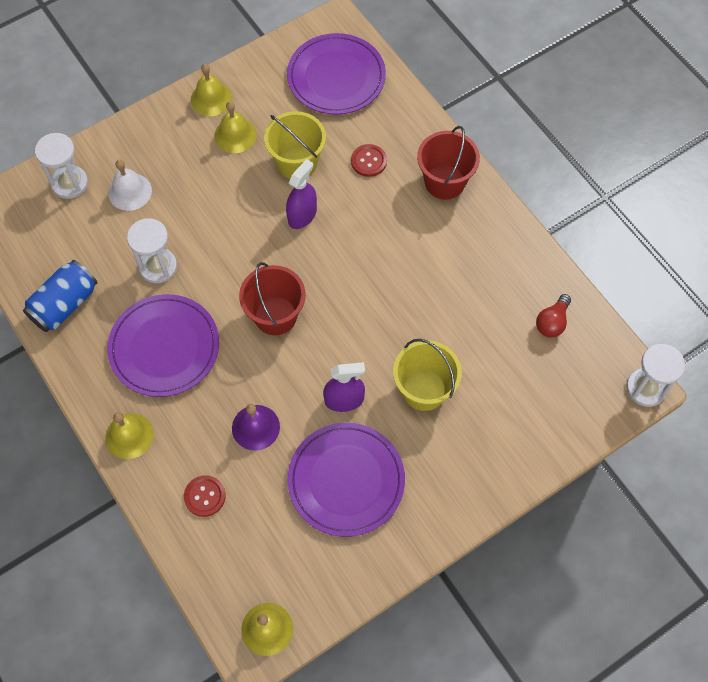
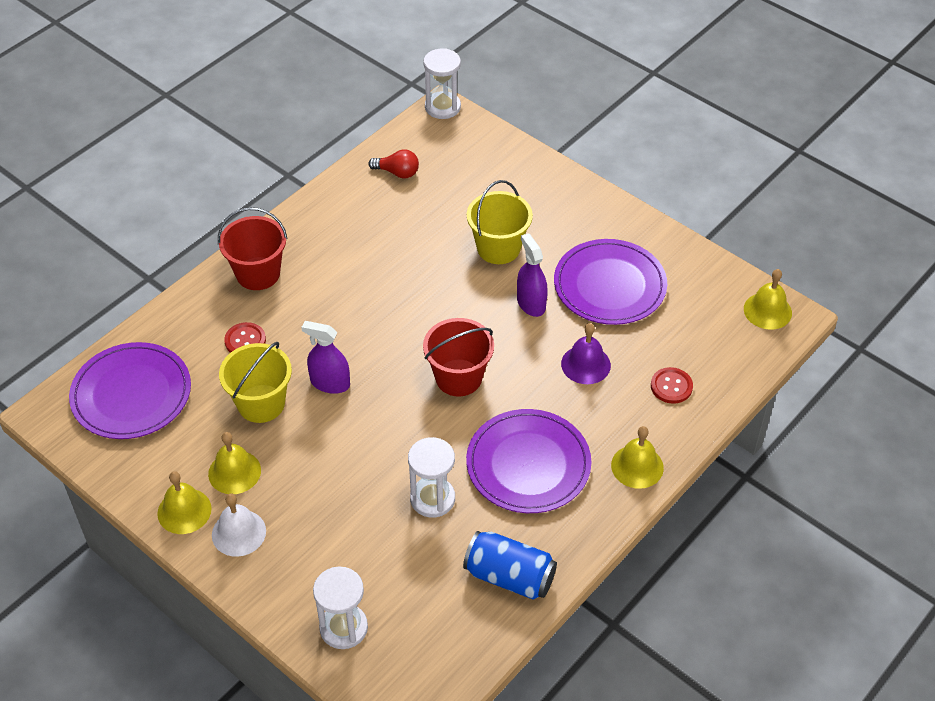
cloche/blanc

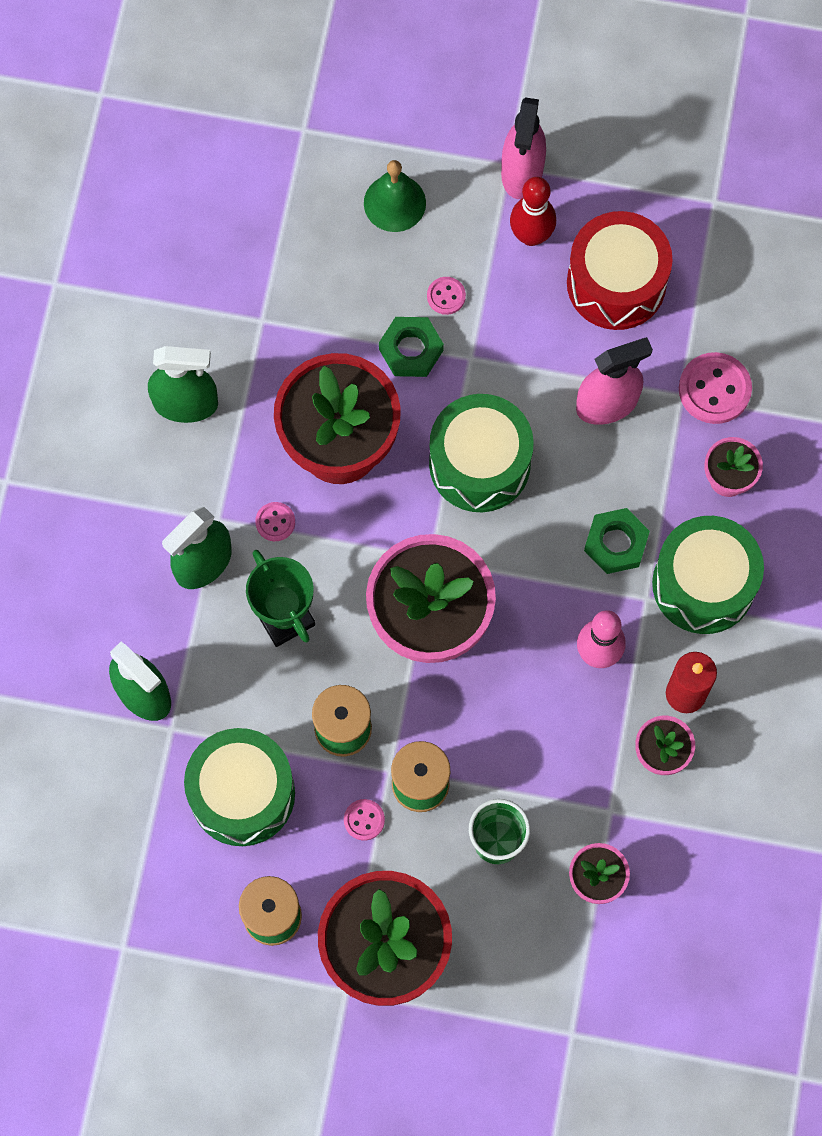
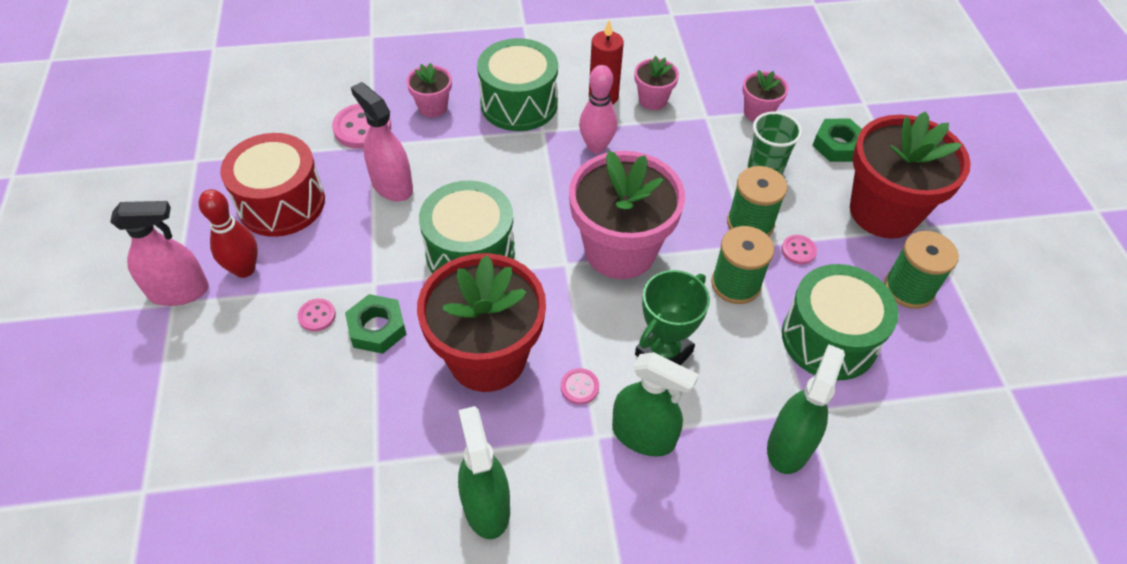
cloche/vert
écrou/vert (no. 2 from left)

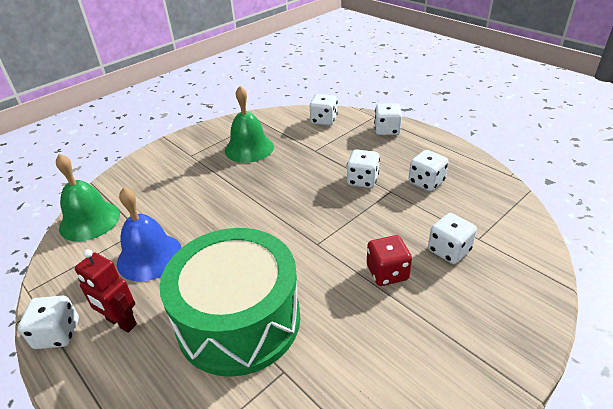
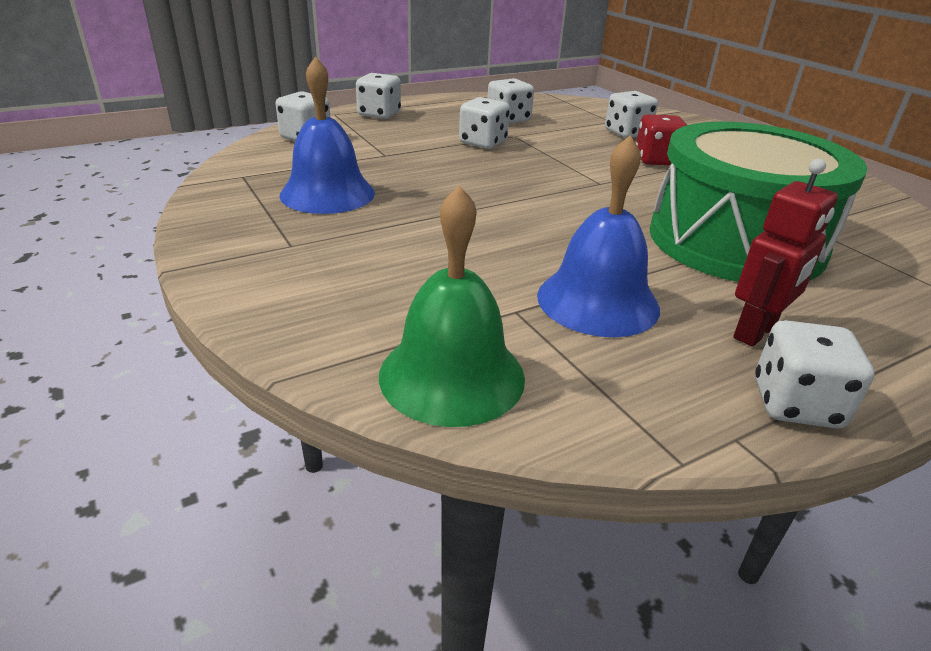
cloche/bleu (no. 1 from left)

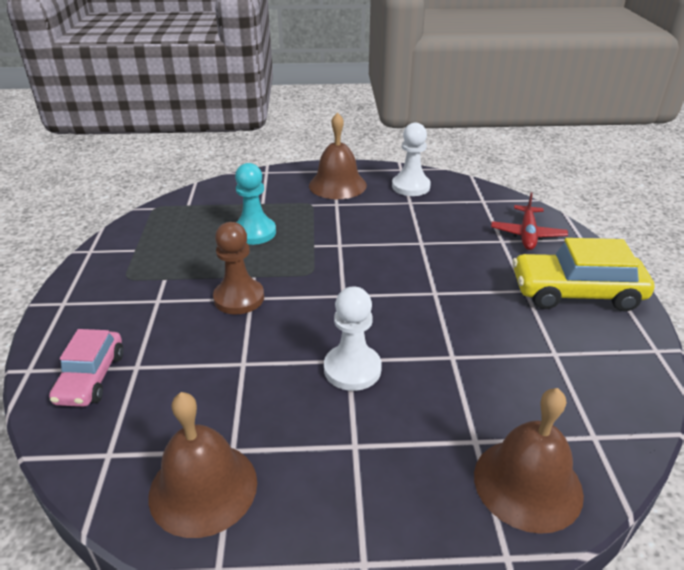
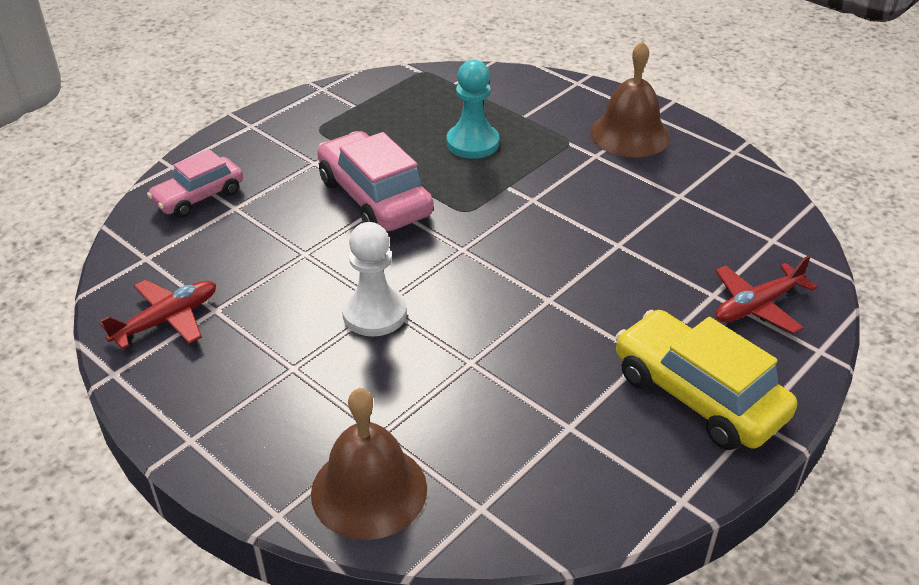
pion/blanc (no. 2 from left in the first image)
avion/rouge (no. 1 from left)
voiture/rose (no. 2 from left)

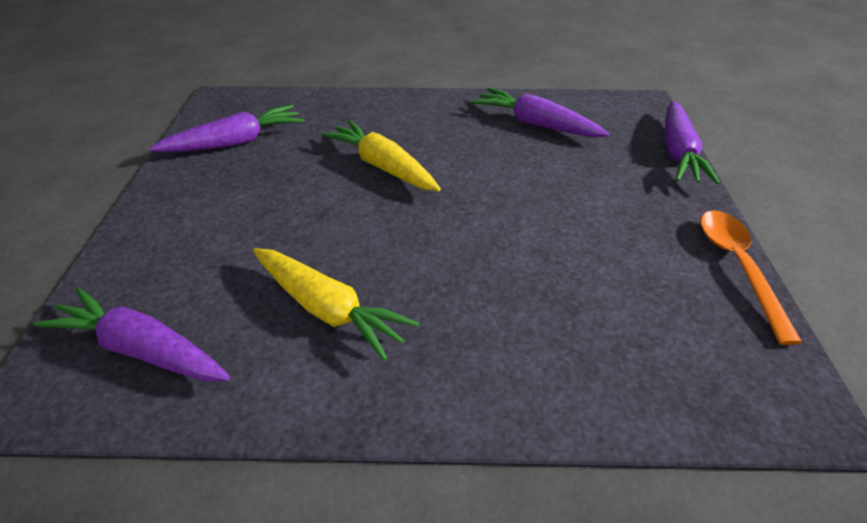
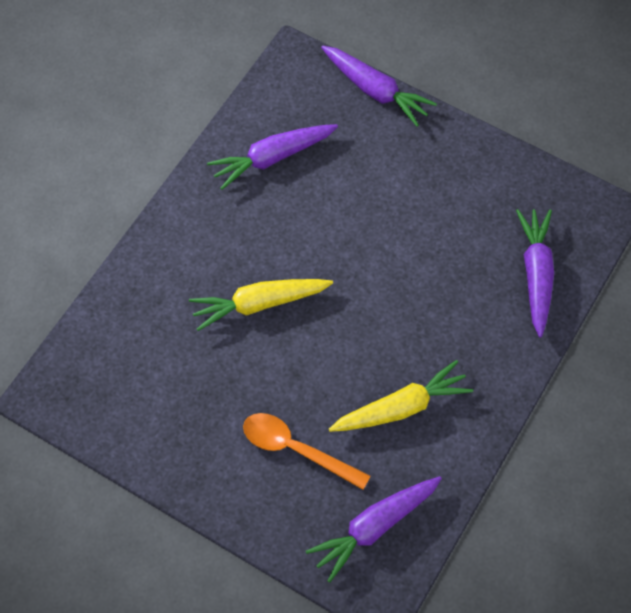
carotte/violet (no. 4 from left)
cuillère/orange

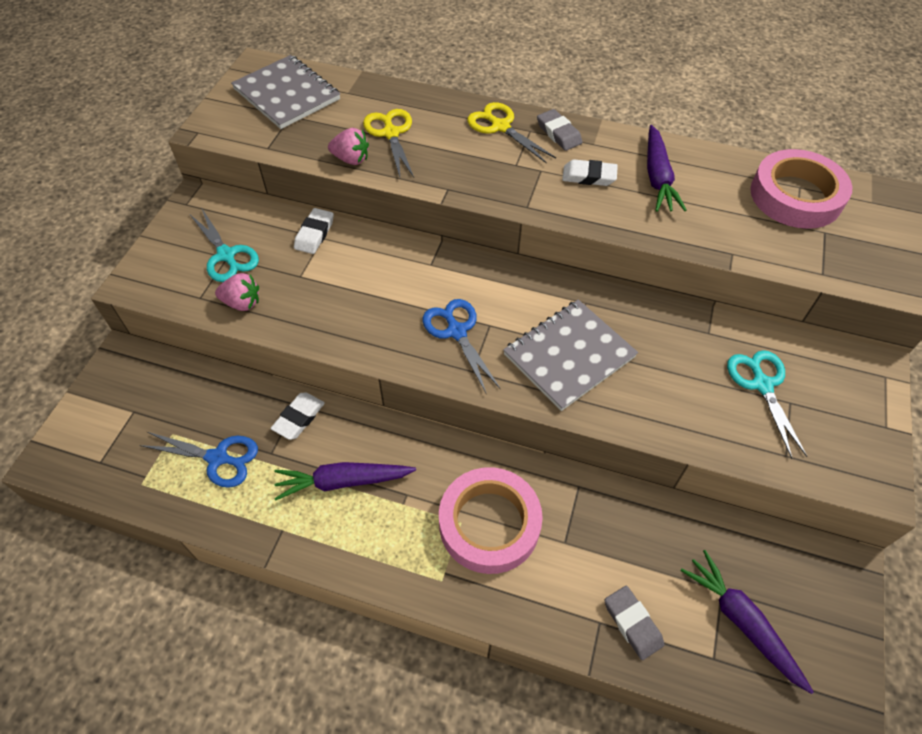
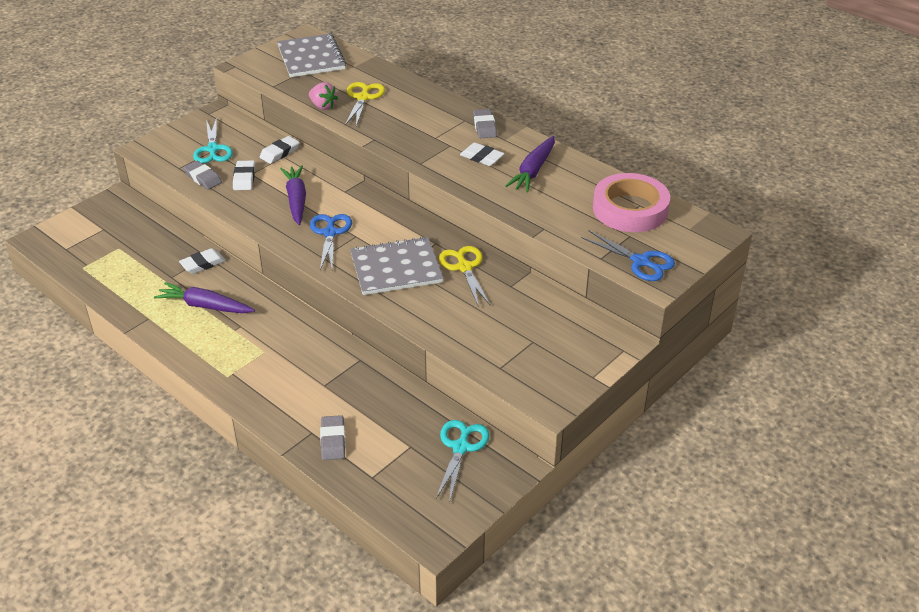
ruban adhésif/rose (no. 1 from left in the first image)
gomme/blanc (no. 2 from left)
ciseaux/bleu (no. 2 from left)
ciseaux/jaune (no. 2 from left)
carotte/violet (no. 2 from left)
ciseaux/turquoise (no. 2 from left)
gomme/gris (no. 1 from left)

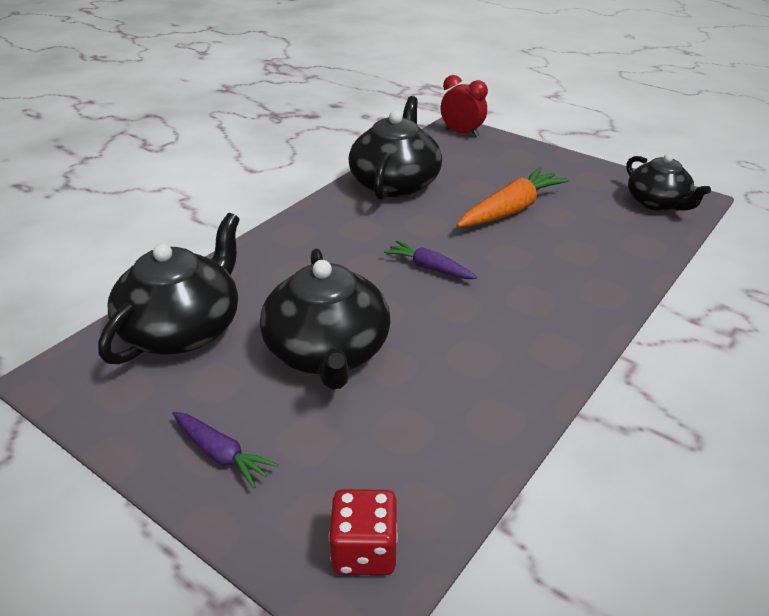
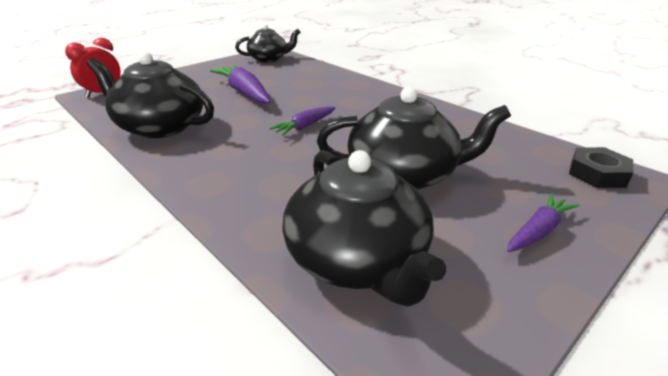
écrou/noir
carotte/violet (no. 1 from left)
théière/noir (no. 3 from left)

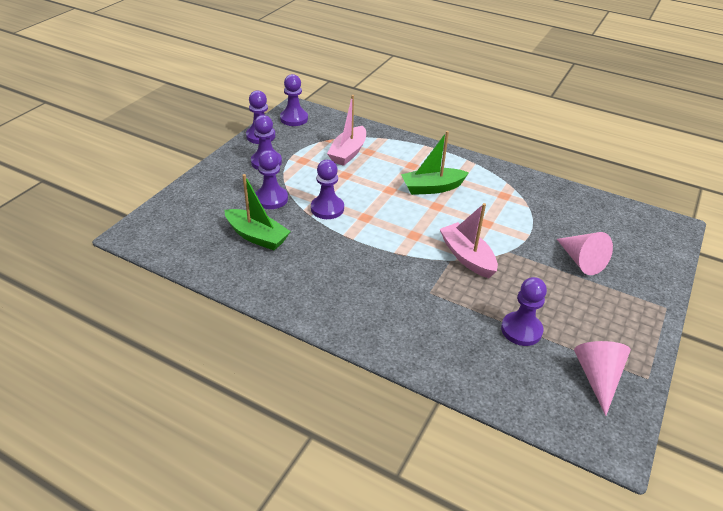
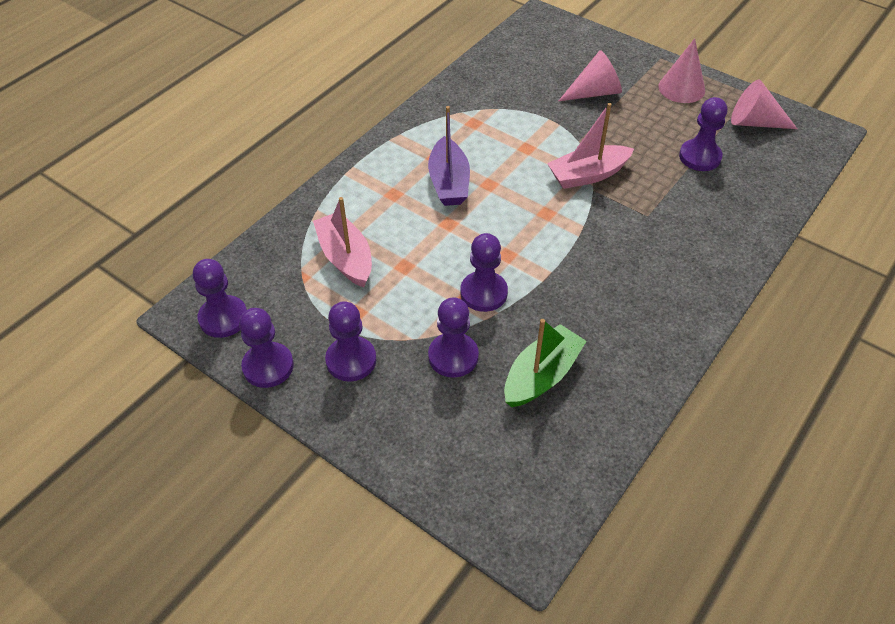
cône/rose (no. 2 from left)
bateau/violet
bateau/rose (no. 1 from left)

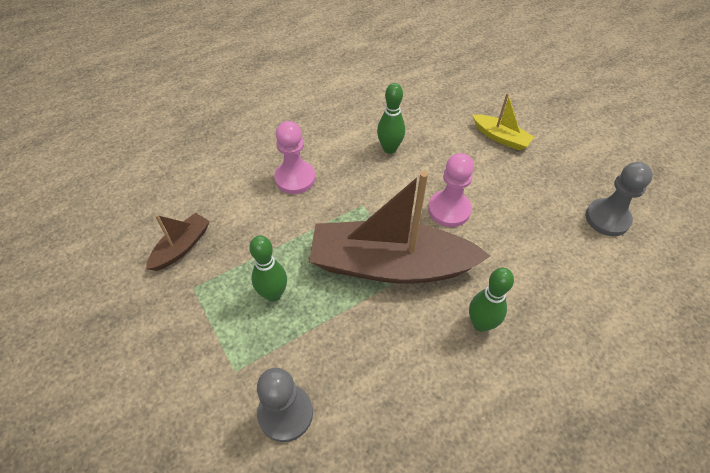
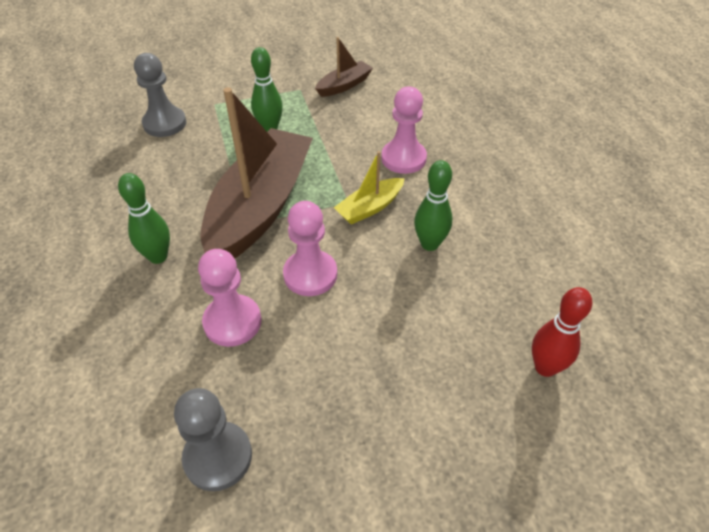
pion/rose (no. 1 from left)
quille/rouge
bateau/jaune
bateau/marron (no. 2 from left)

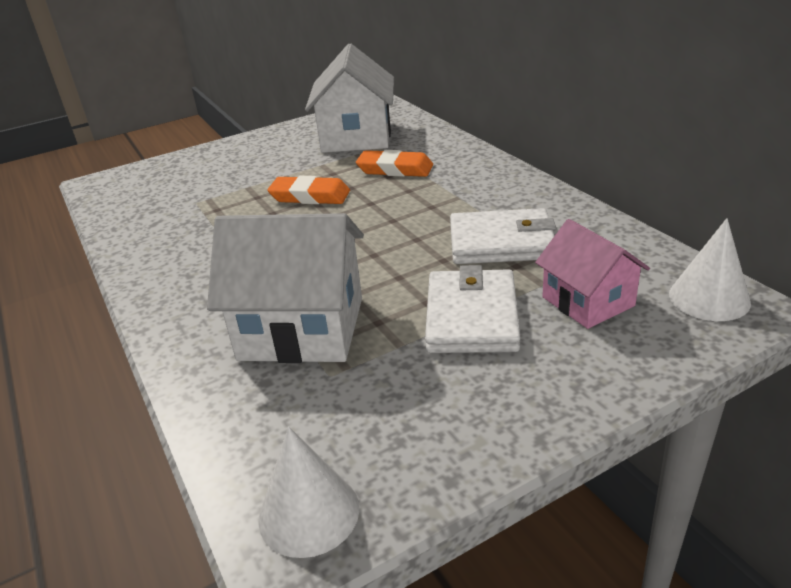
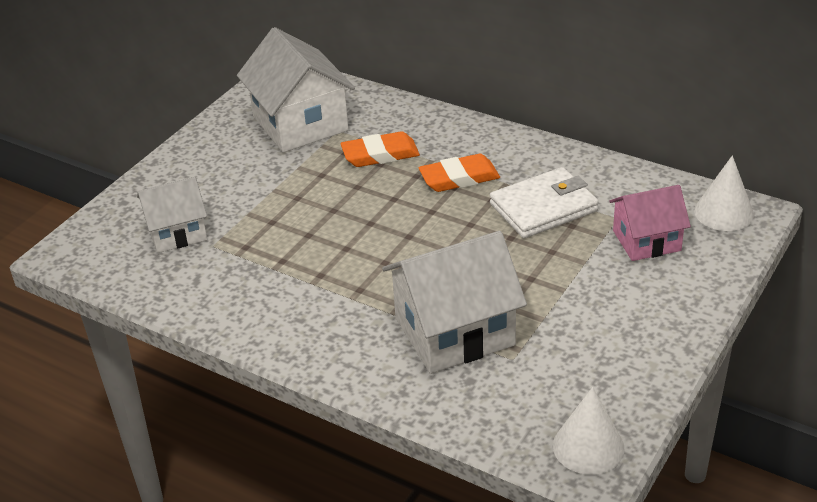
portefeuille/blanc (no. 1 from left in the first image)
maison/blanc (no. 1 from left)
gomme/orange (no. 2 from left)
maison/rose

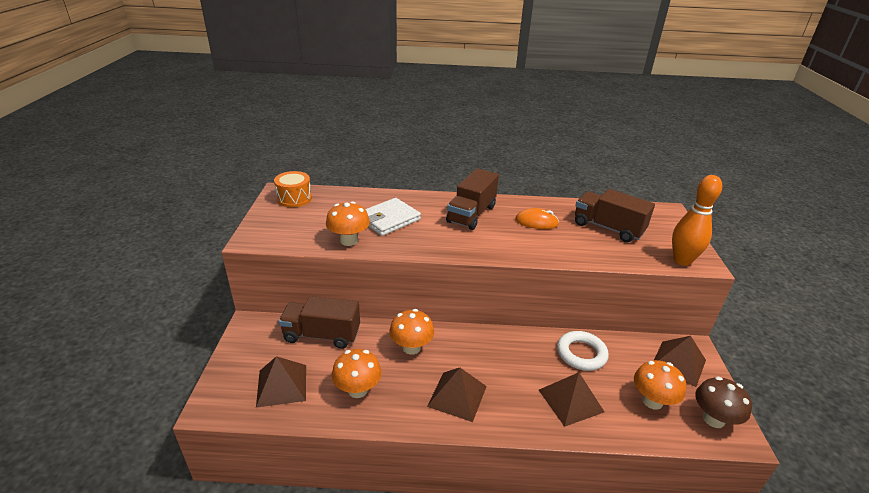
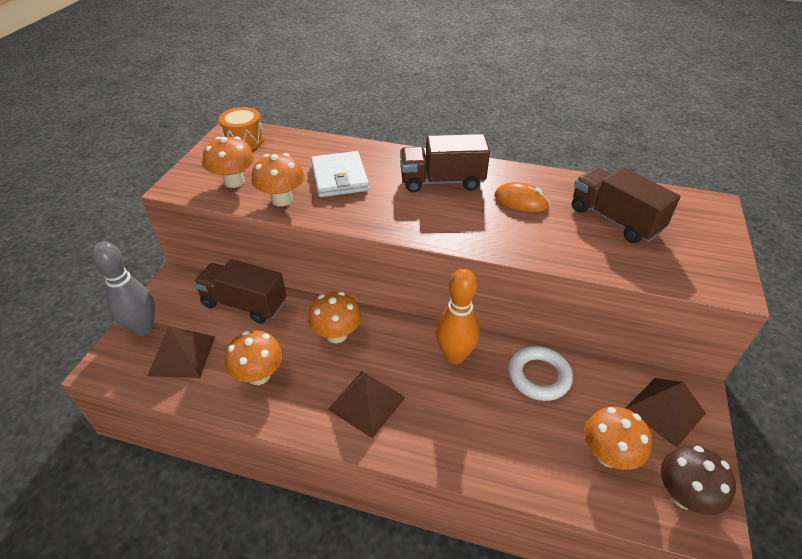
pyramide/marron (no. 3 from left in the first image)
quille/gris
champignon/orange (no. 1 from left)
quille/orange
portefeuille/blanc
camion/marron (no. 2 from left)

